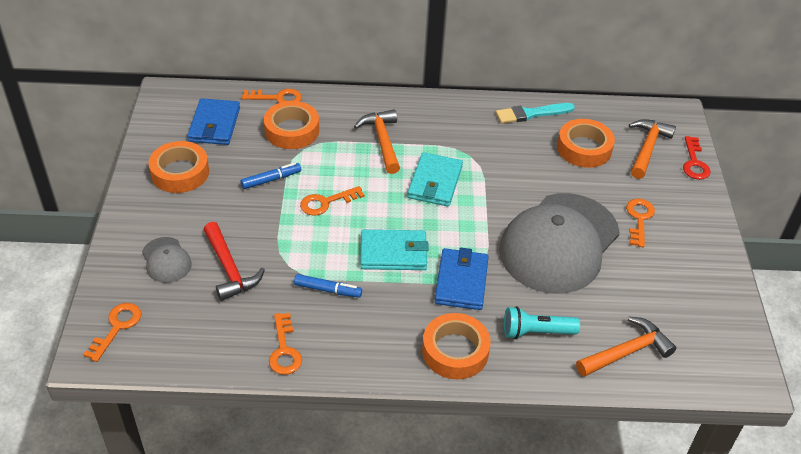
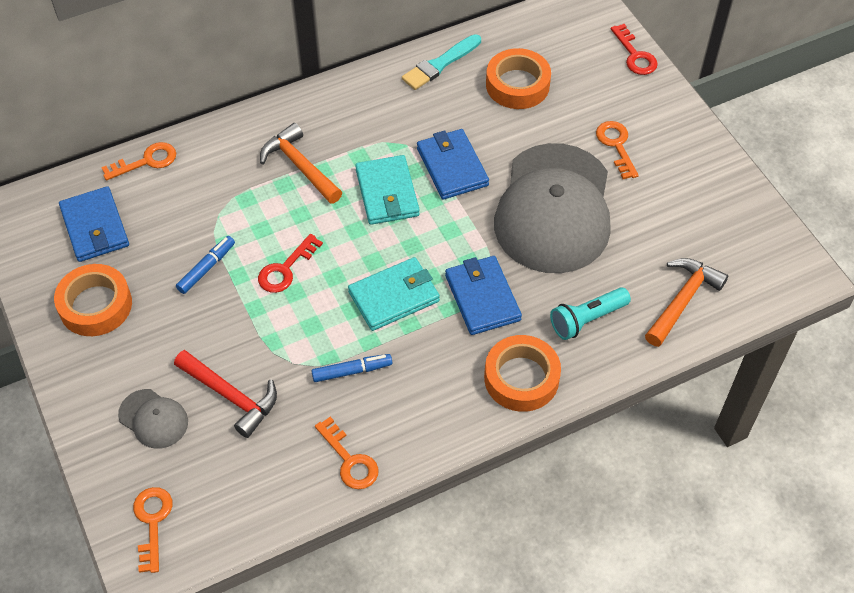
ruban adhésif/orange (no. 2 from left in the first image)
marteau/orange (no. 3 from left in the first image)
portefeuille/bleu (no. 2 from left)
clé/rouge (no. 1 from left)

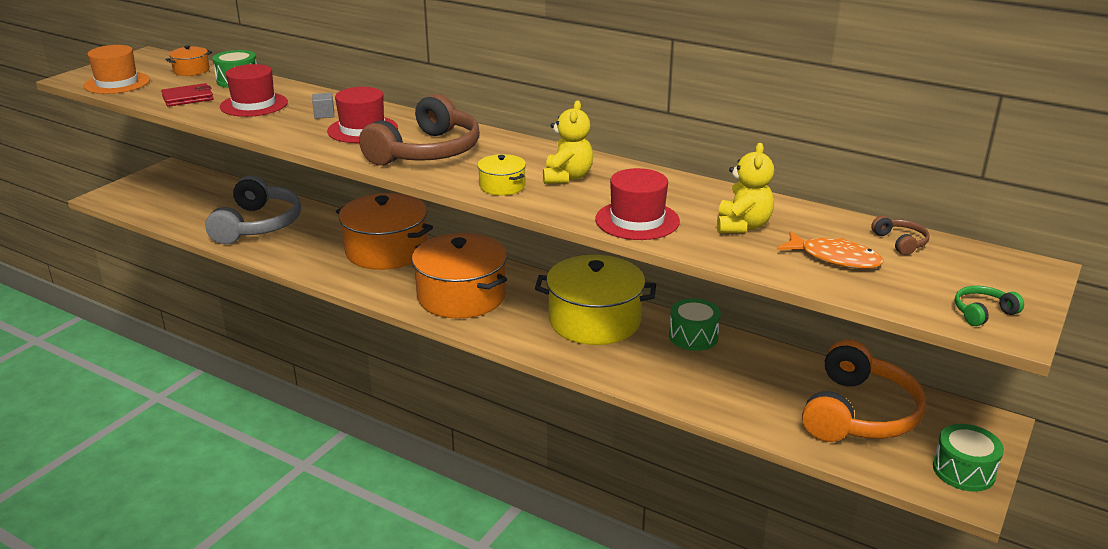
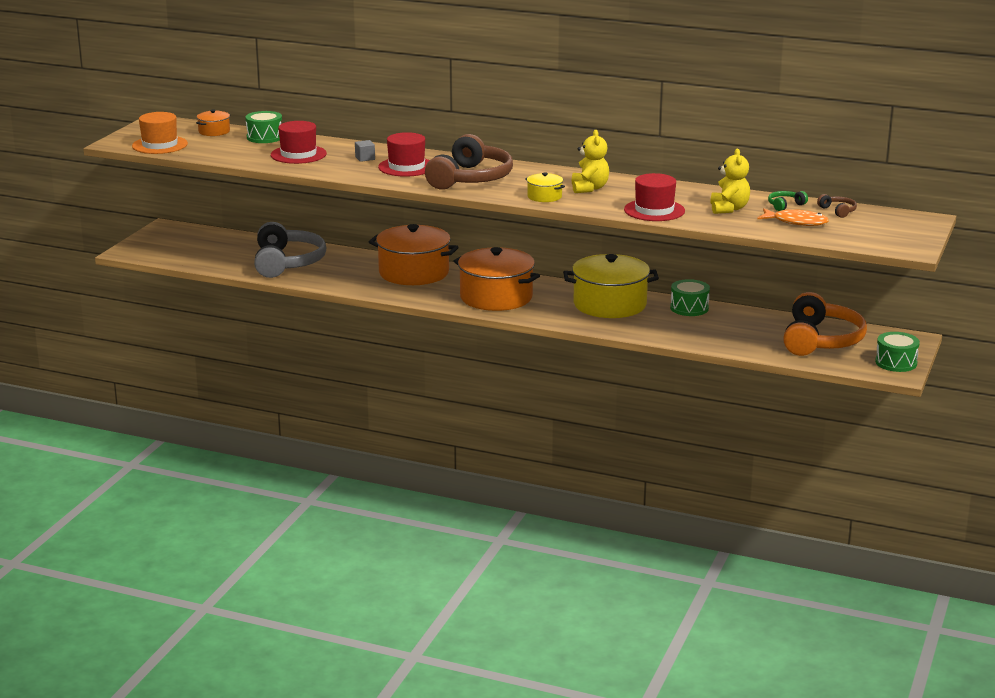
portefeuille/rouge
casque audio/vert

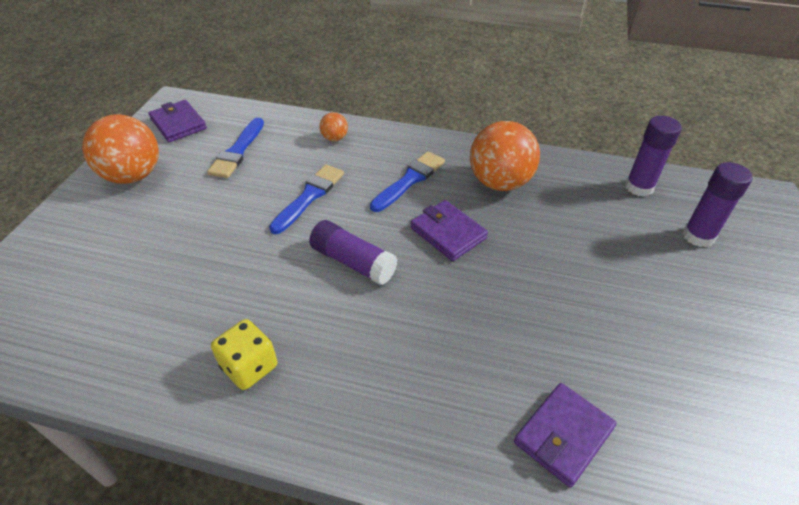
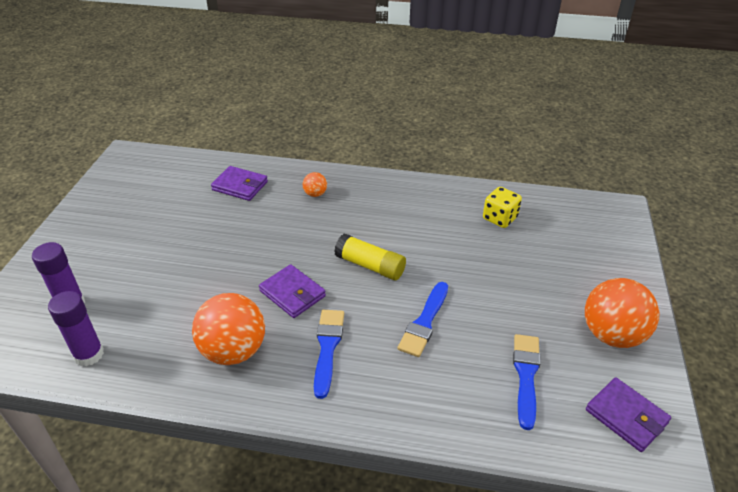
dé/jaune
balle/orange (no. 2 from left)
bâton de colle/jaune
pinceau/bleu (no. 1 from left)
portefeuille/violet (no. 1 from left)

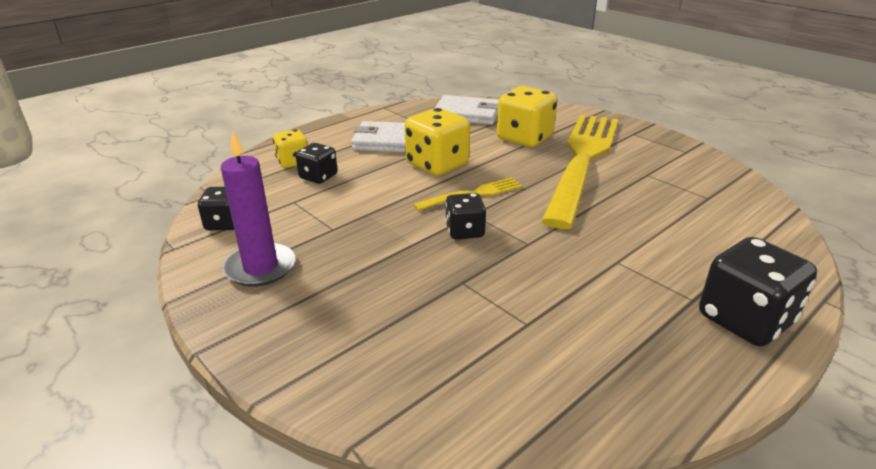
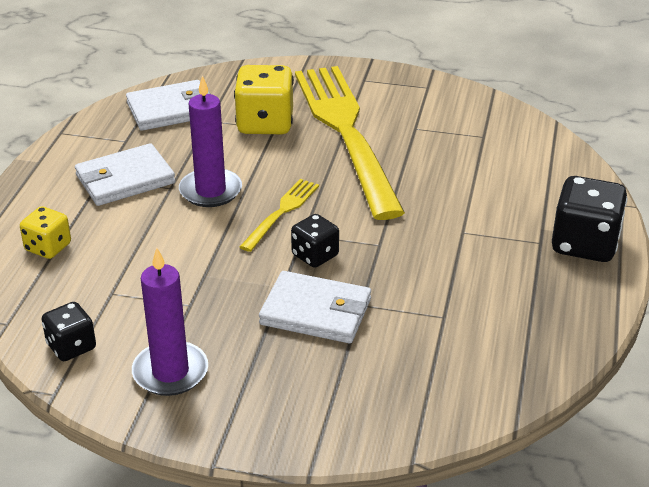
dé/noir (no. 2 from left in the first image)
portefeuille/blanc (no. 3 from left)
bougie/violet (no. 2 from left)

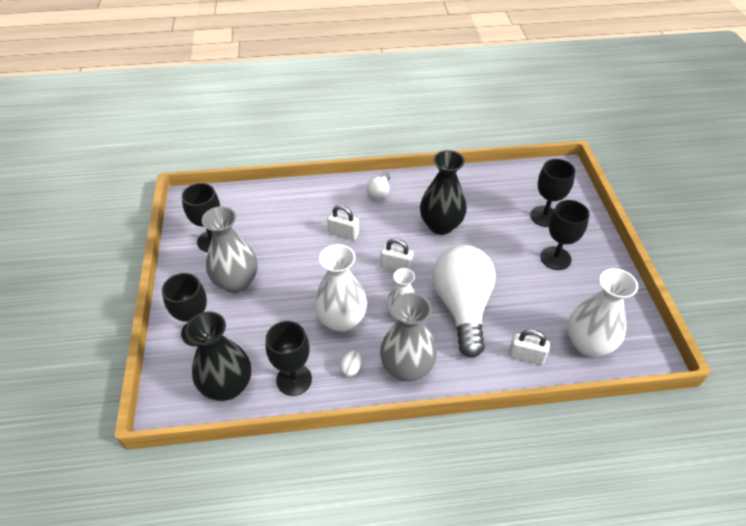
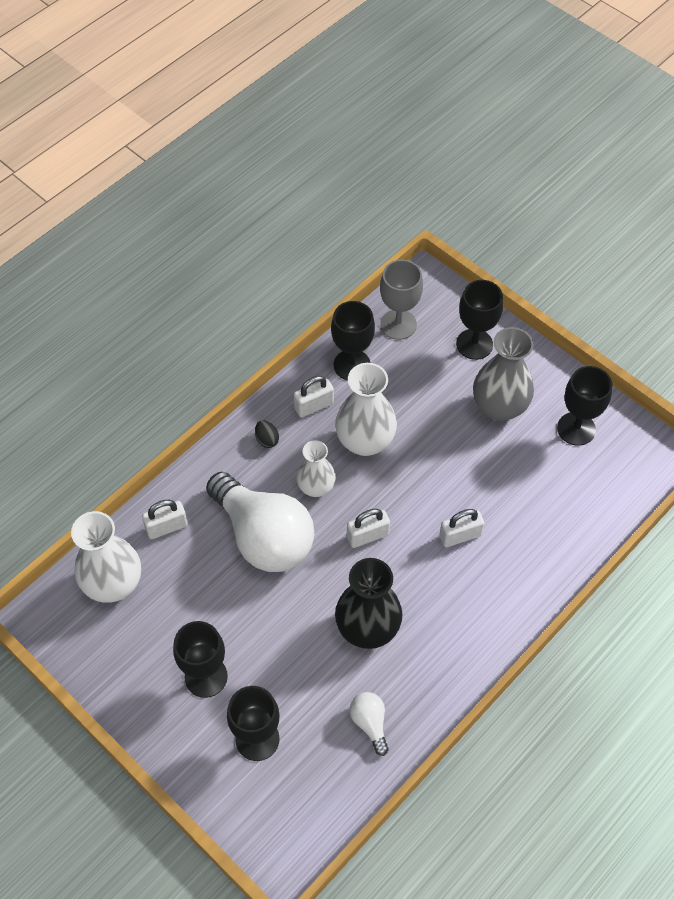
ampoule/blanc (no. 2 from left)
verre à pied/gris
cadenas/blanc (no. 2 from left)
œuf/noir

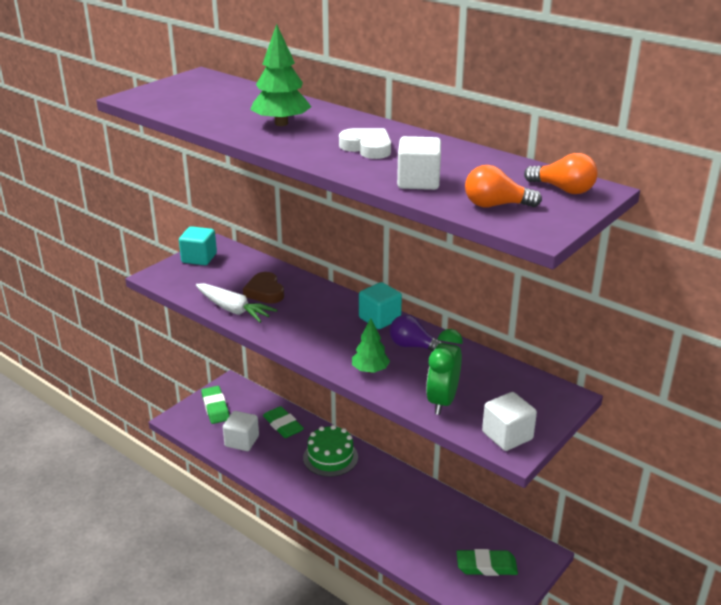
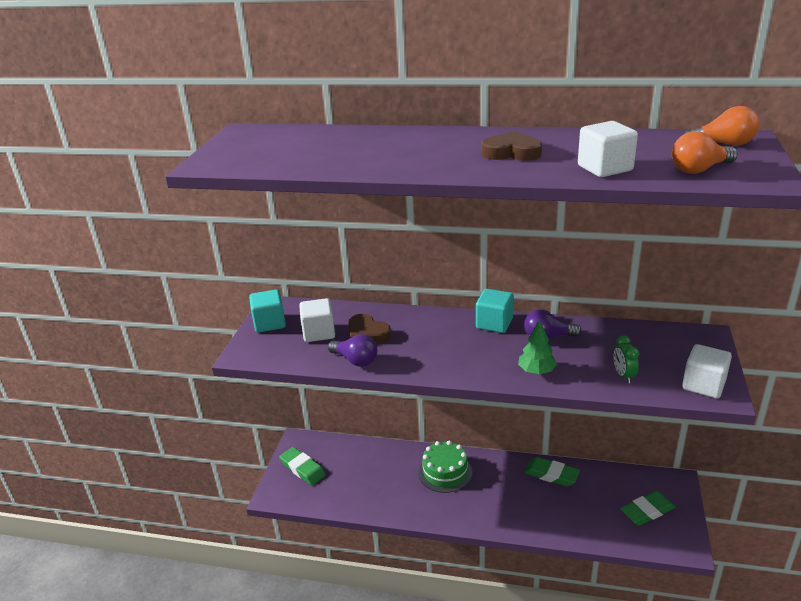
arbre/vert (no. 1 from left in the first image)
cube/blanc (no. 1 from left)
gomme/vert (no. 2 from left)
ampoule/violet (no. 1 from left)
cœur/marron (no. 2 from left)
réveil/vert

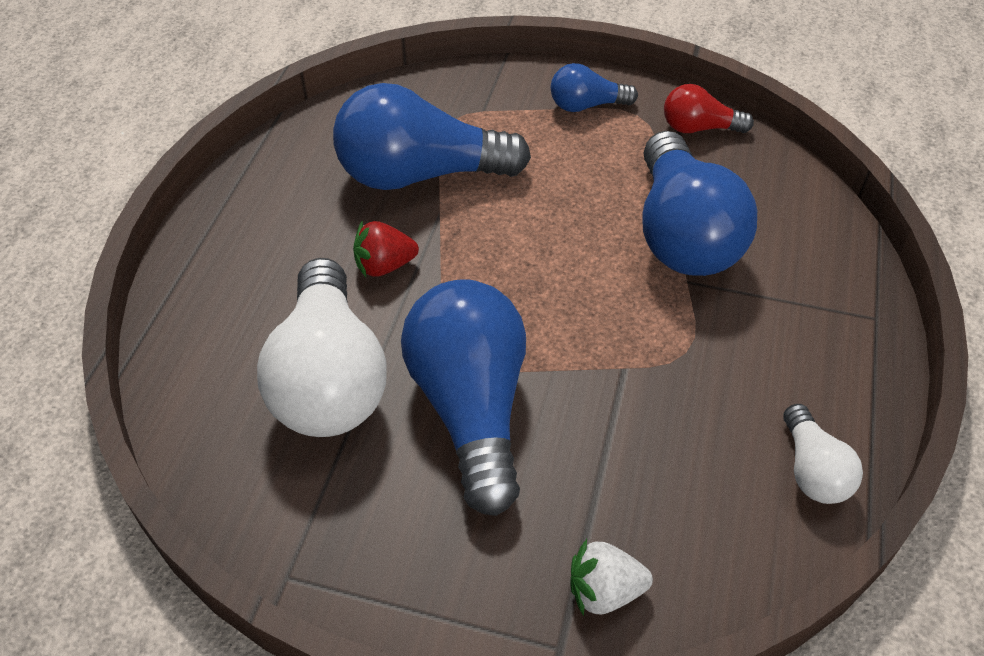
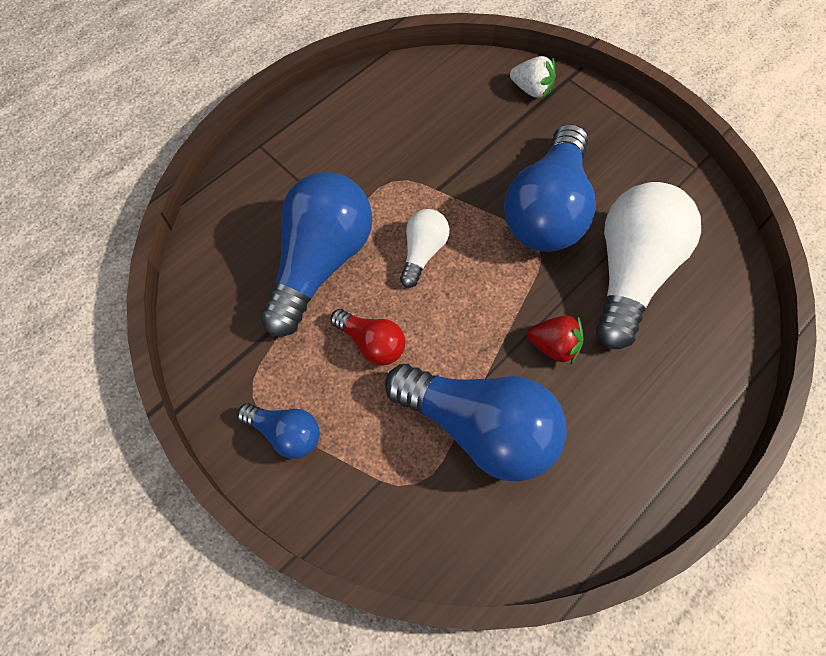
ampoule/rouge
ampoule/blanc (no. 1 from left)

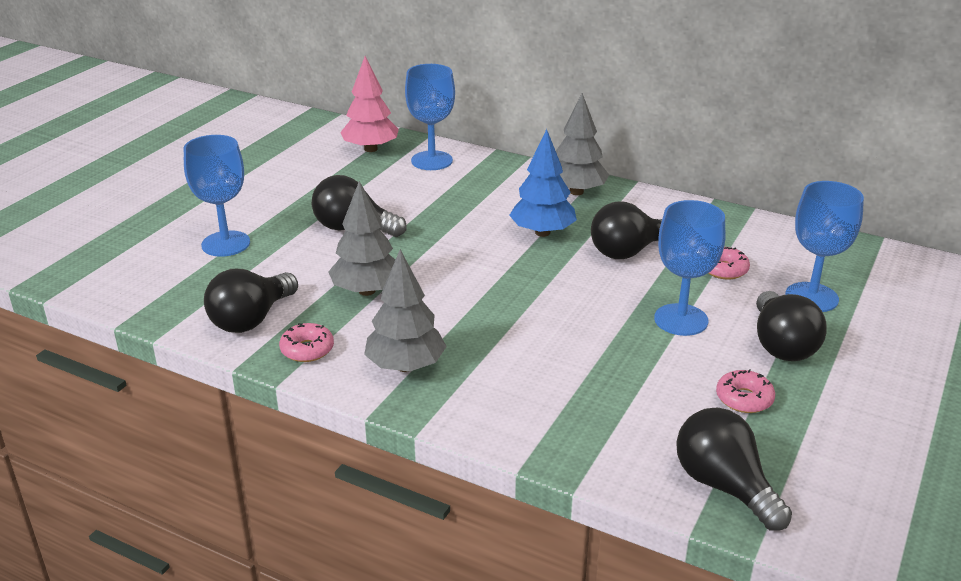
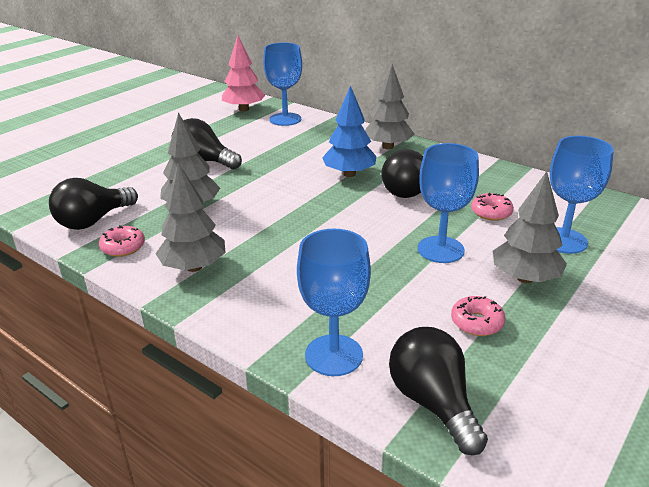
verre à pied/bleu (no. 2 from left)
arbre/gris (no. 4 from left)

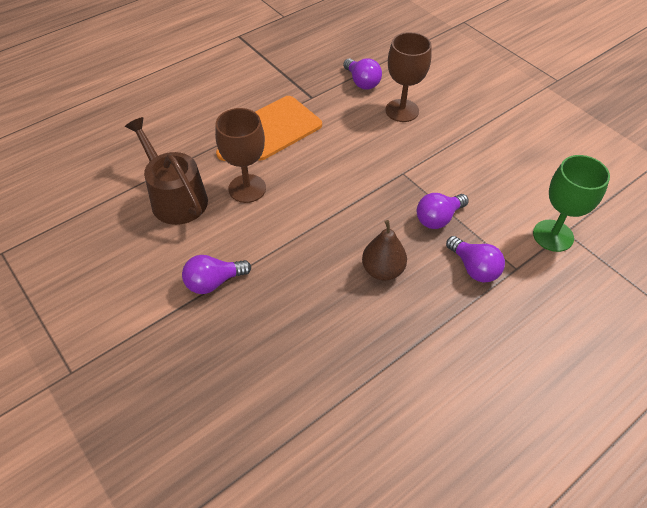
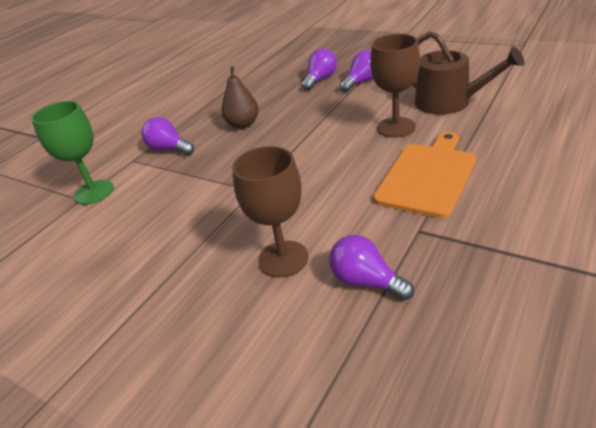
ampoule/violet (no. 2 from left)

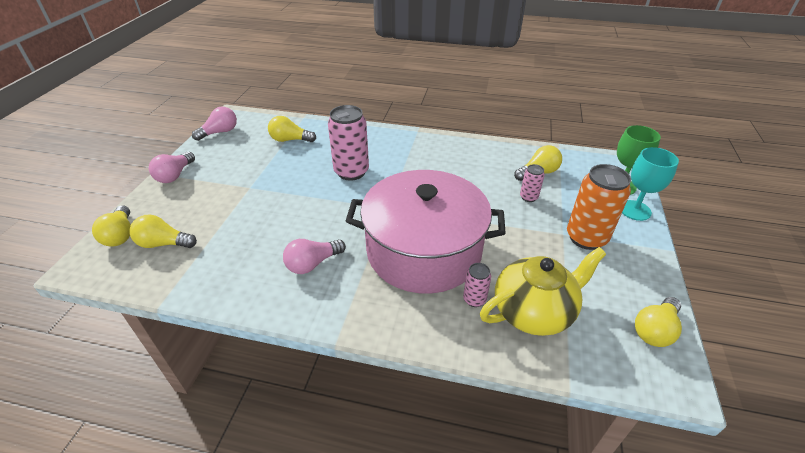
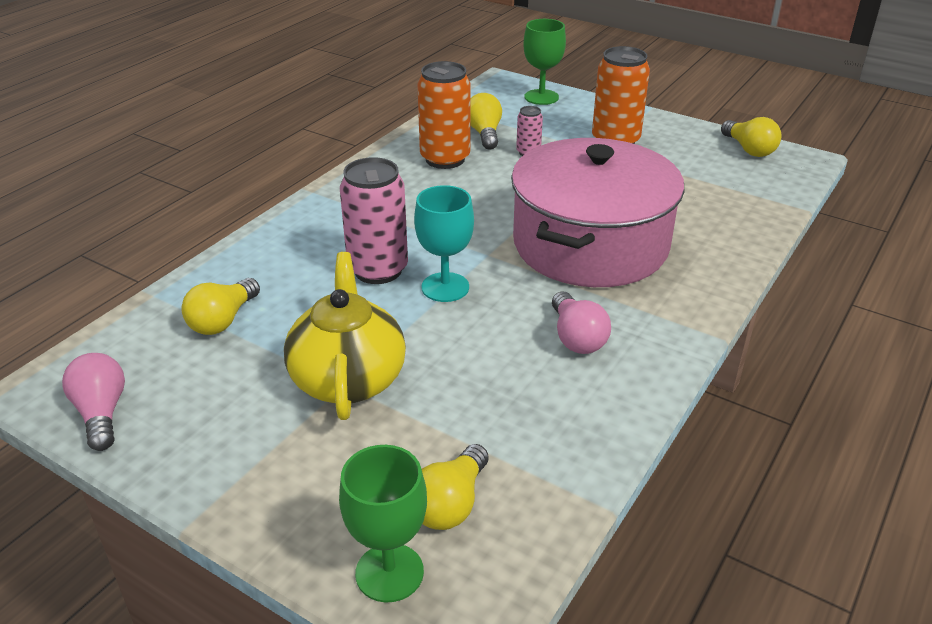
ampoule/rose (no. 1 from left in the first image)
canette/rose (no. 2 from left in the first image)
canette/orange (no. 1 from left)
théière/jaune
verre à pied/turquoise
verre à pied/vert (no. 1 from left)

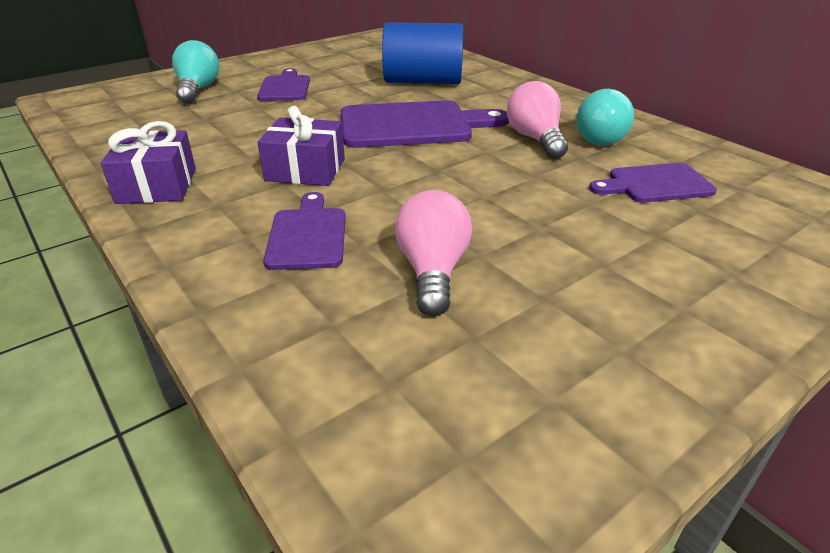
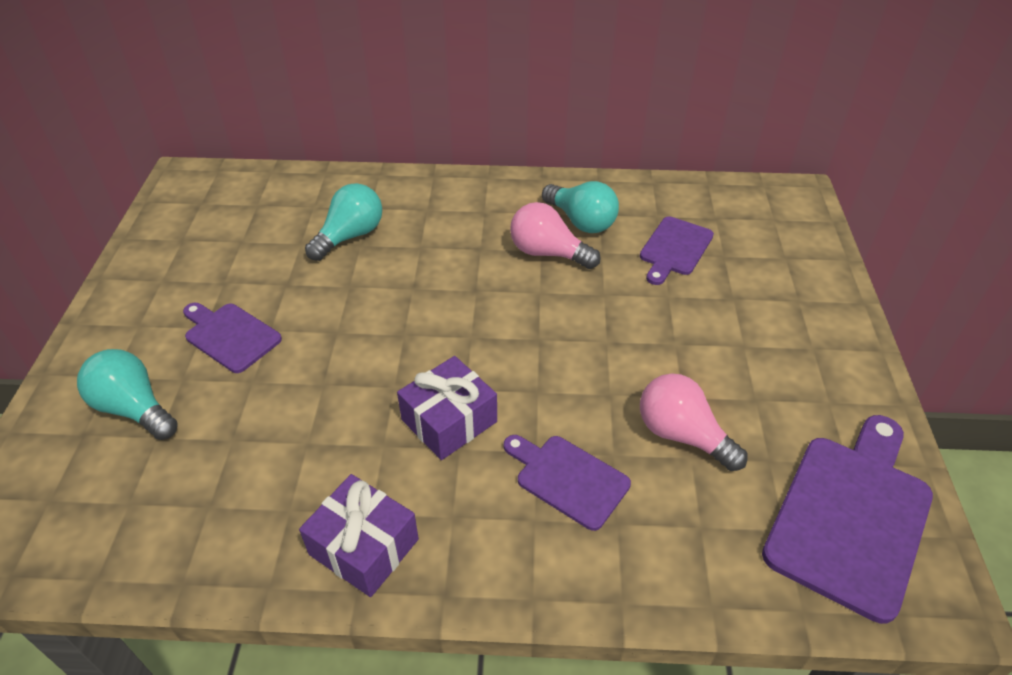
planche à découper/violet (no. 4 from left)
ampoule/turquoise (no. 2 from left)

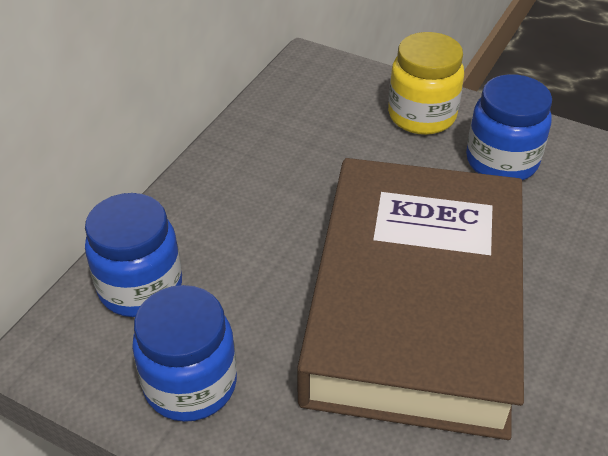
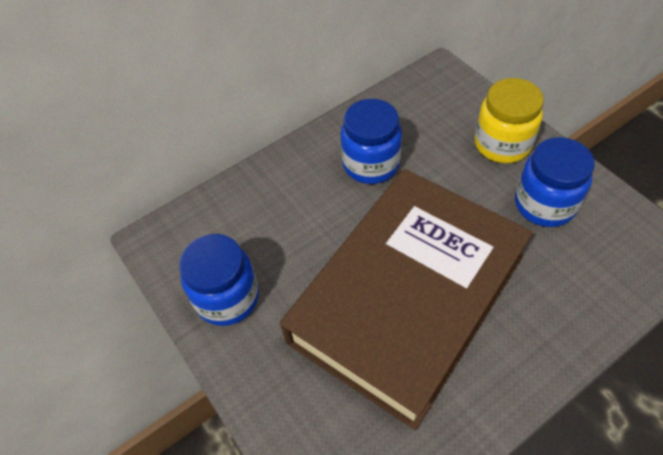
bocal/bleu (no. 2 from left)

